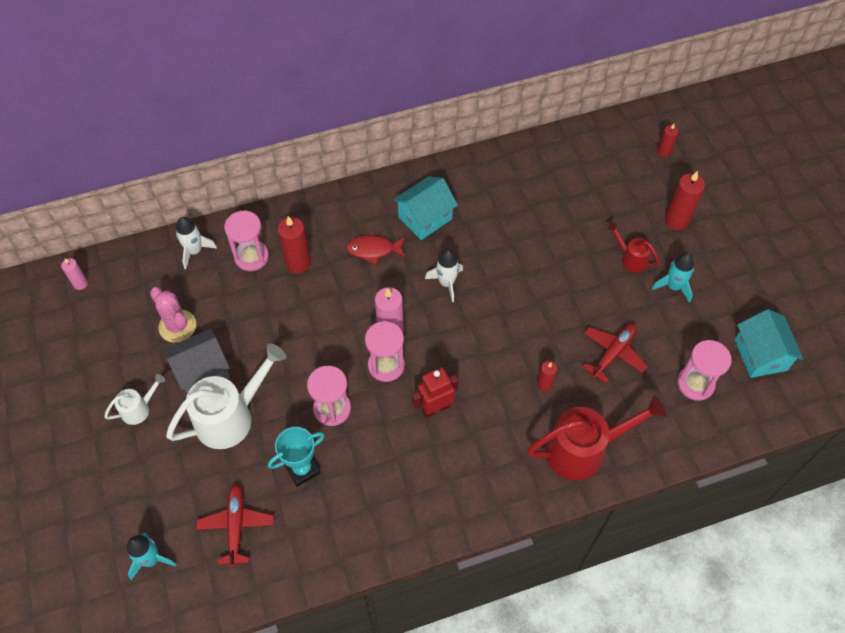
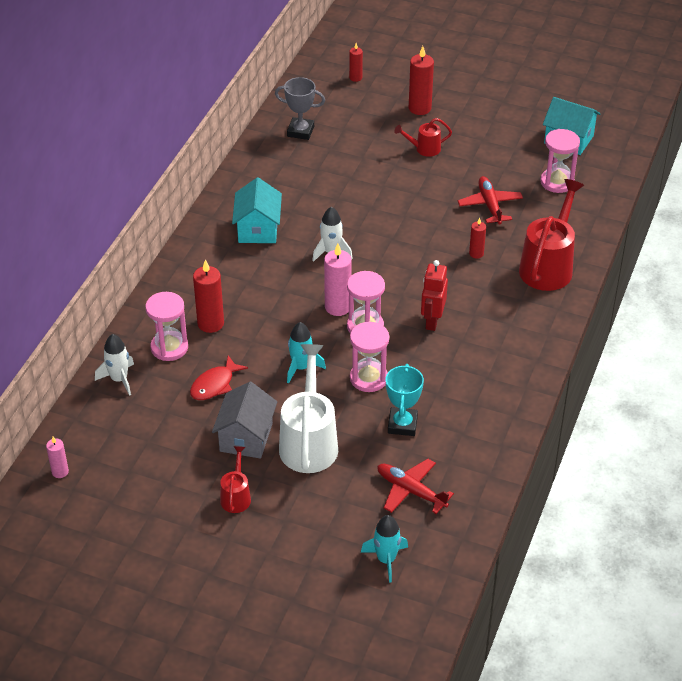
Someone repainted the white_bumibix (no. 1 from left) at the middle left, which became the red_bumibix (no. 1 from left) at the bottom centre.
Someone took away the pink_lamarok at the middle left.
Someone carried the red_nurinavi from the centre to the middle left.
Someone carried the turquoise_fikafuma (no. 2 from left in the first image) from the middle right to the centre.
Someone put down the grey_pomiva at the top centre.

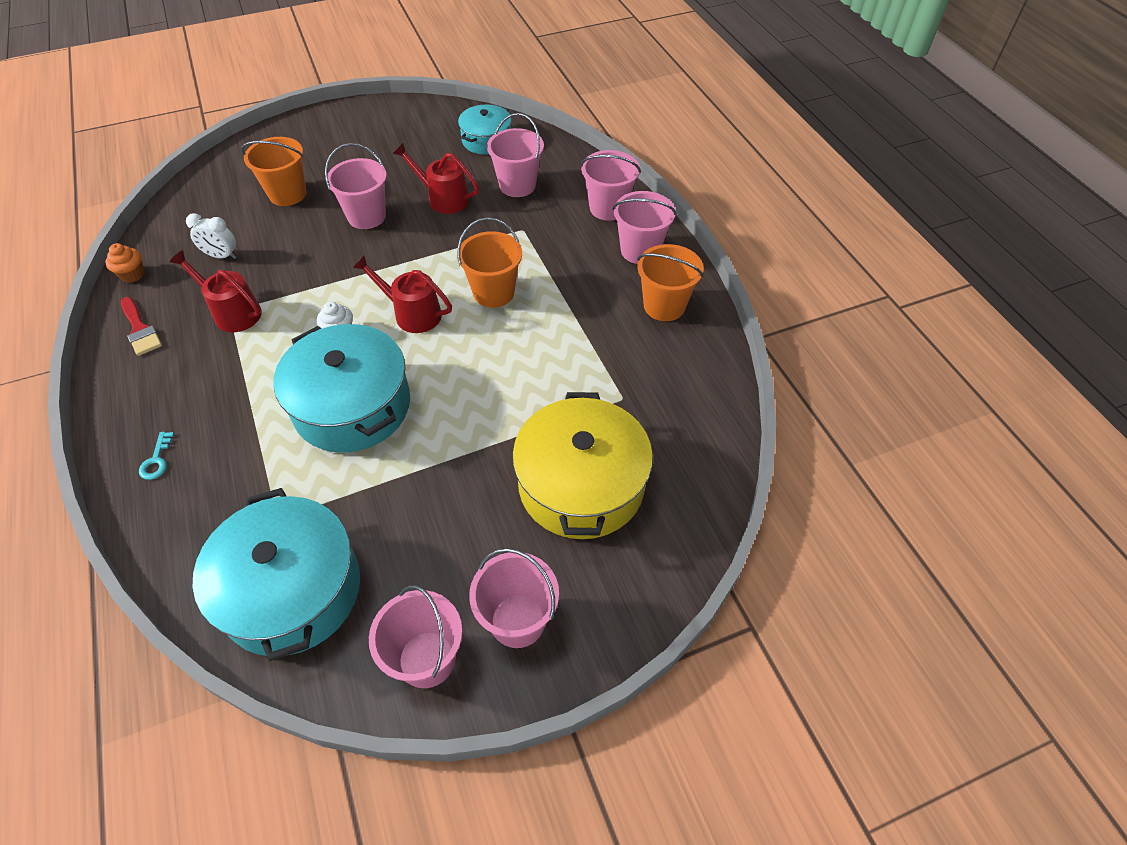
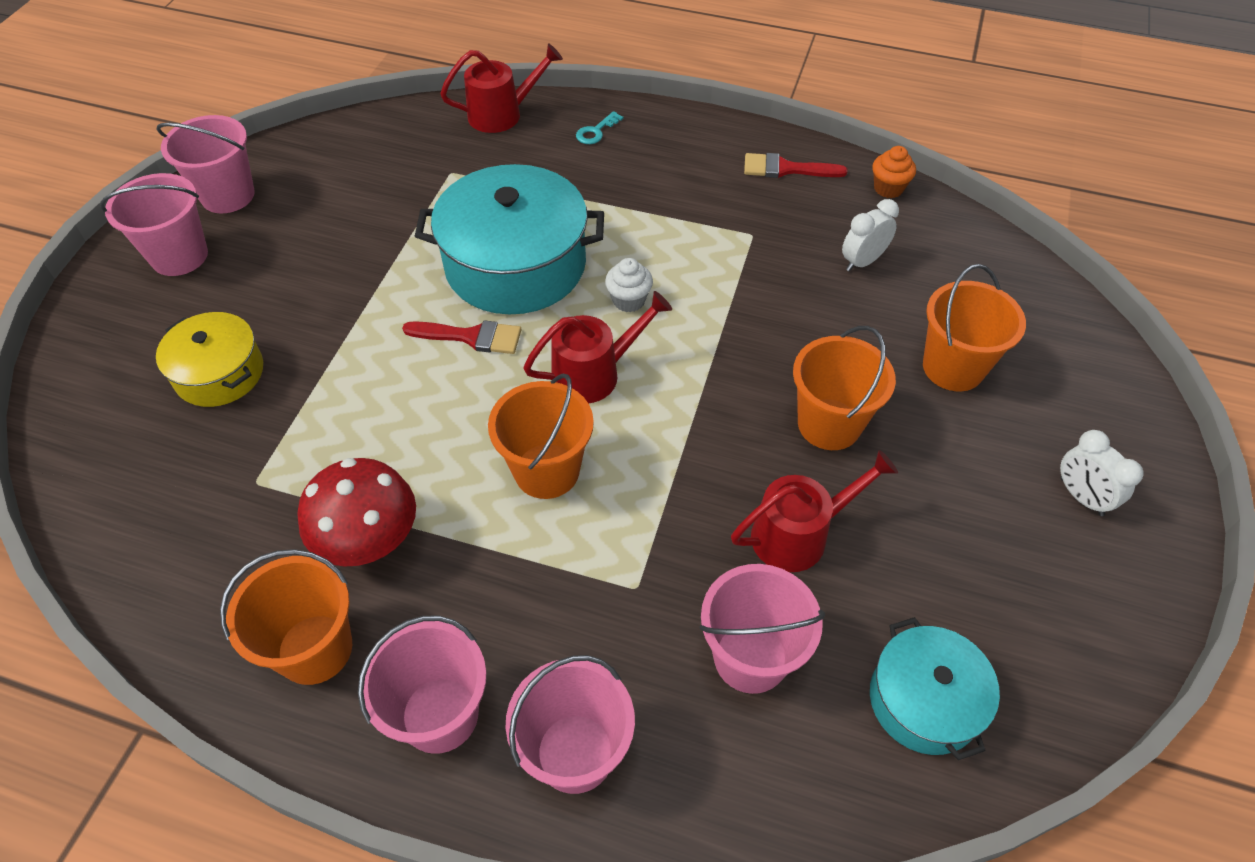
Someone rotated the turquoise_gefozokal at the middle left by 90 degrees counterclockwise.
Someone carried the red_bumibix (no. 1 from left) from the middle left to the top centre.
Someone took away the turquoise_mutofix (no. 1 from left) at the bottom left.
Someone repainted the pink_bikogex (no. 1 from left) at the top left, which became the orange_bikogex (no. 3 from left) at the middle right.
Someone scaled the yellow_mutofix at the centre by 0.57.
Someone put down the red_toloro at the middle left.
Someone put down the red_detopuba (no. 1 from left) at the centre.
Someone put down the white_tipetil (no. 2 from left) at the middle right.

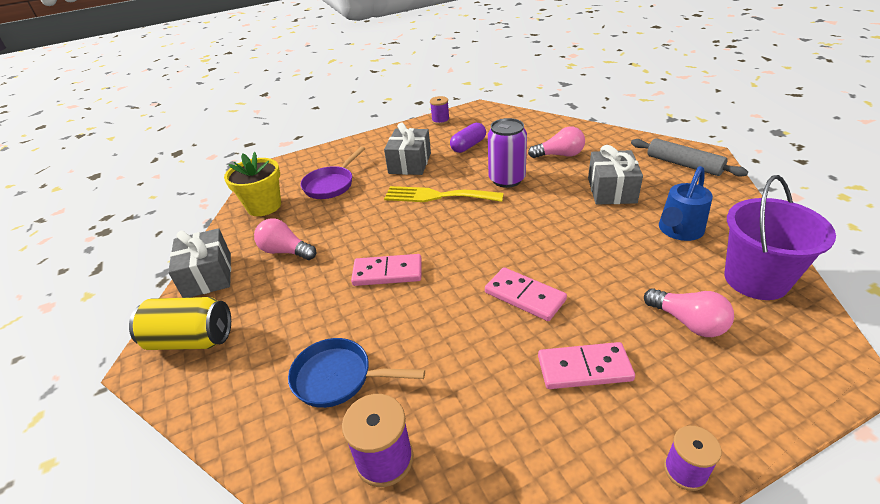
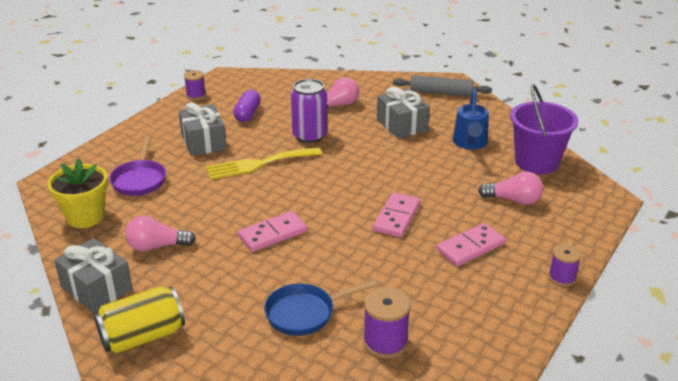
Someone rotated the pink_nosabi (no. 2 from left) at the centre by 75 degrees counterclockwise.

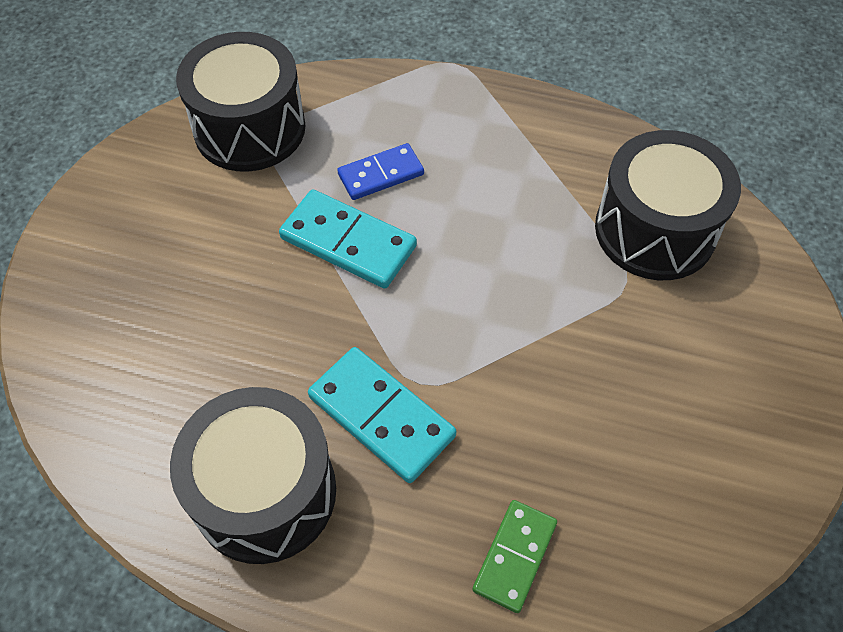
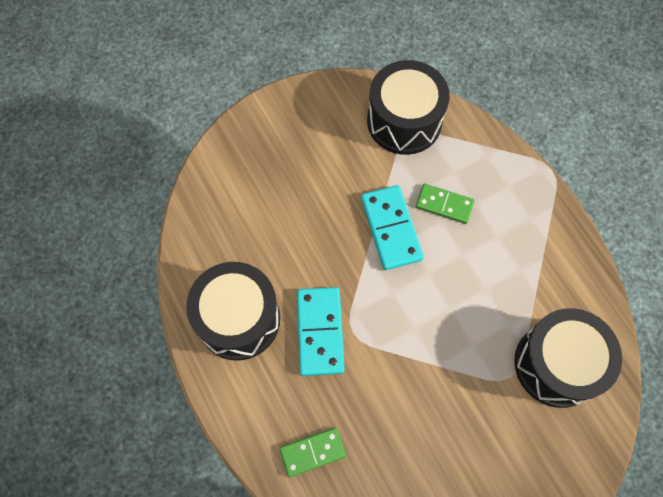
Someone repainted the blue_nosabi at the top centre, which became the green_nosabi (no. 2 from left) at the middle right.

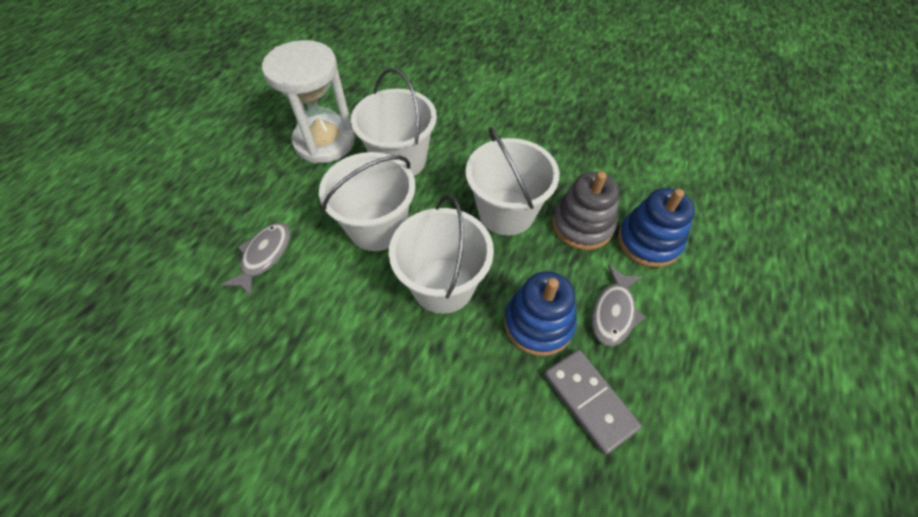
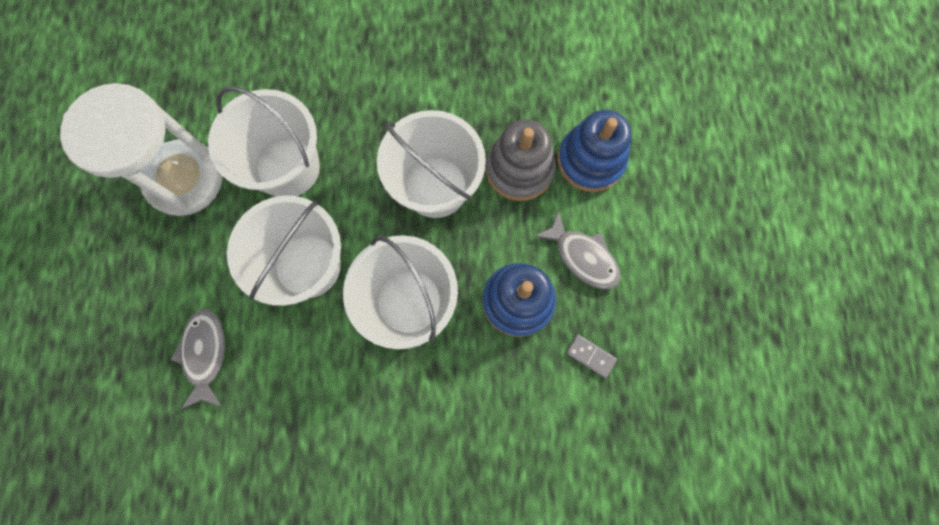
Someone scaled the grey_nosabi at the bottom centre by 0.52.
Someone rotated the grey_nurinavi (no. 2 from left) at the middle right by 45 degrees counterclockwise.

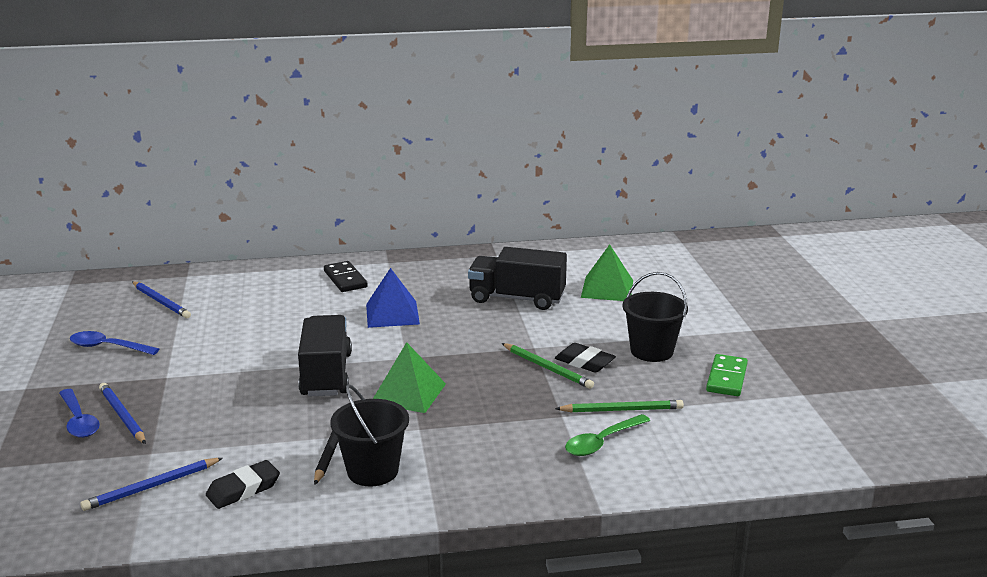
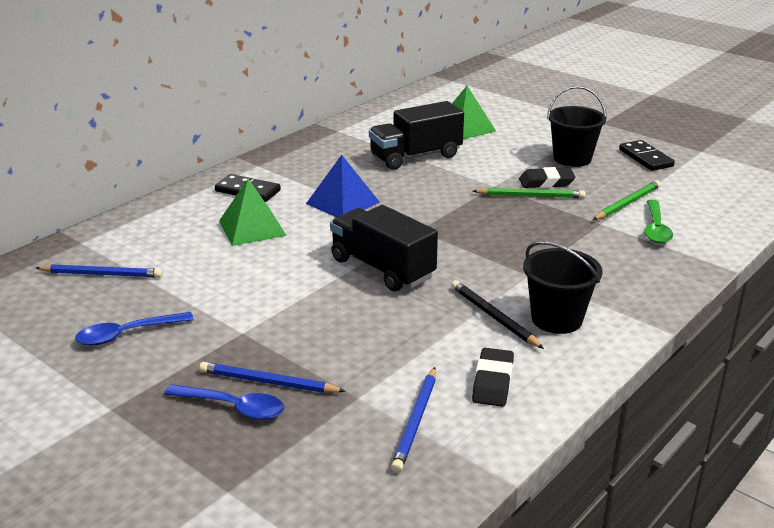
Someone carried the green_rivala (no. 1 from left) from the centre to the middle left.
Someone repainted the green_nosabi at the middle right, which became the black_nosabi (no. 2 from left) at the top right.

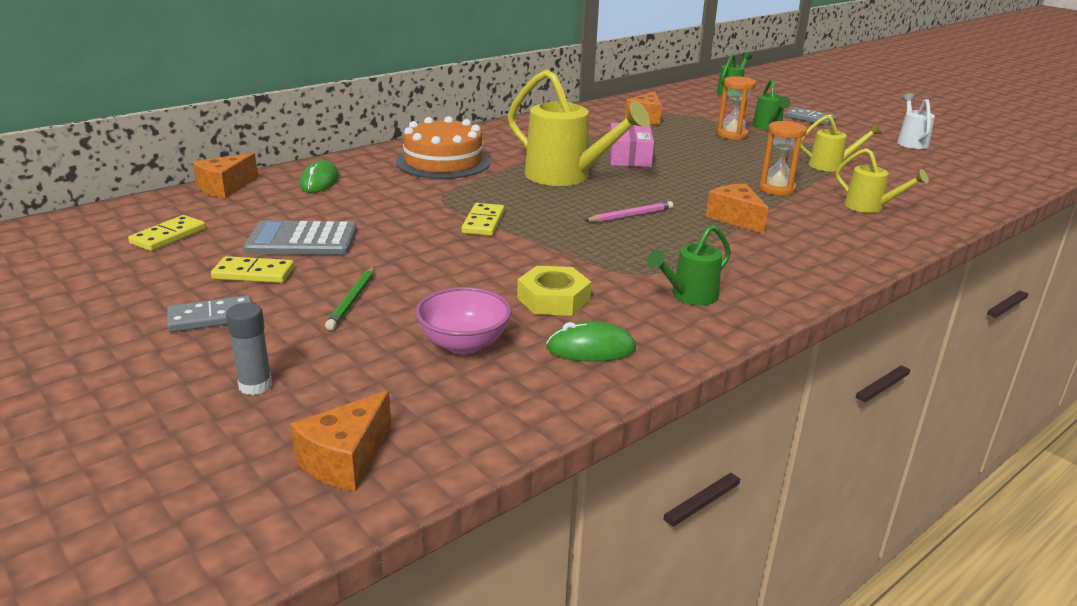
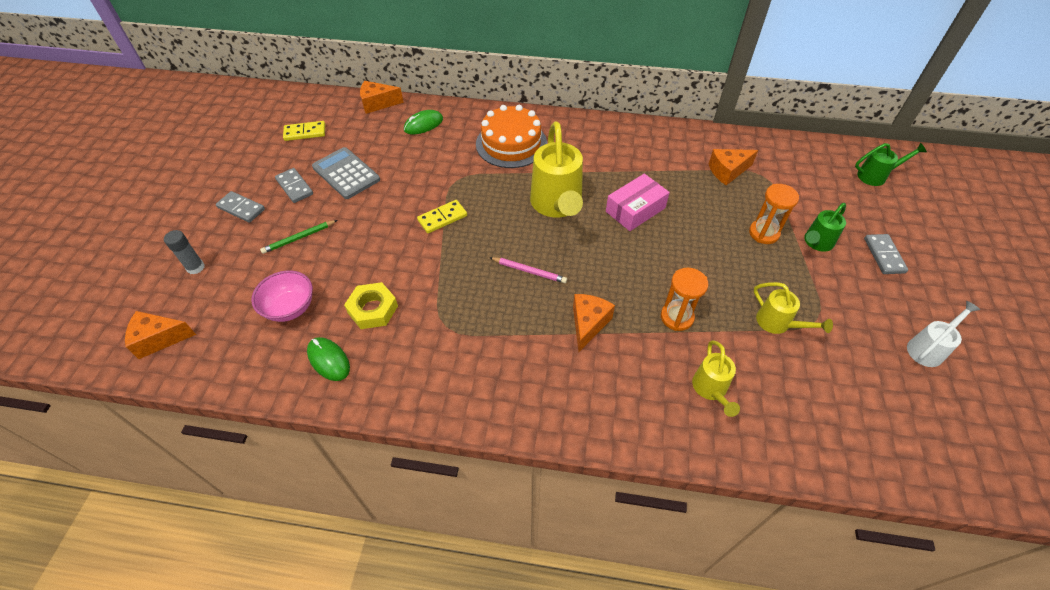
Someone repainted the yellow_nosabi (no. 2 from left) at the middle left, which became the grey_nosabi (no. 2 from left) at the top left.
Someone took away the green_bumibix (no. 1 from left) at the centre.

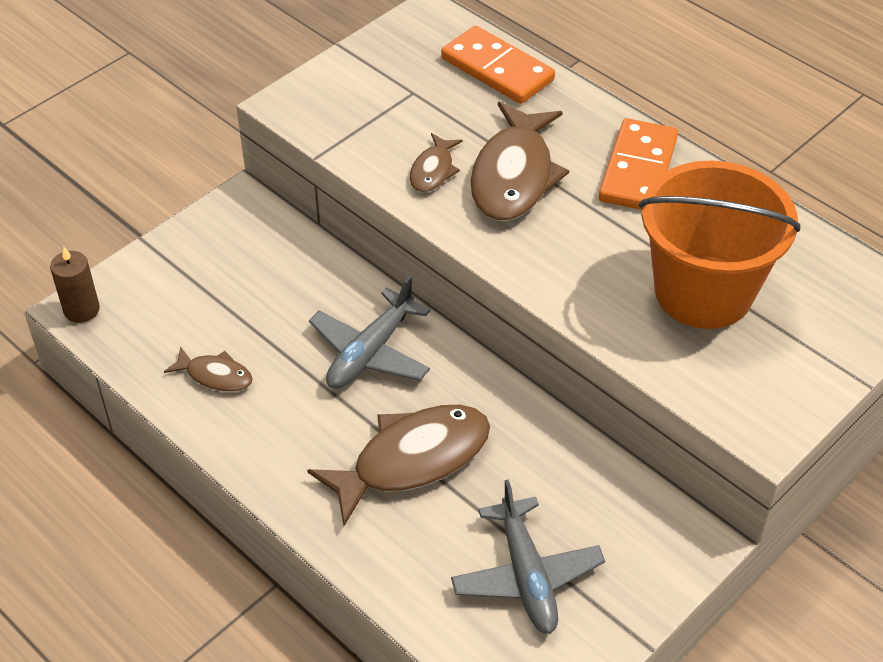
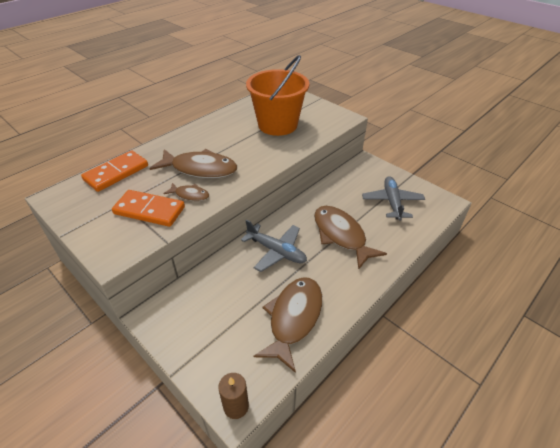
Someone scaled the brown_nurinavi (no. 1 from left in the first image) at the middle left by 2.00.
Someone rotated the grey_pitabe (no. 2 from left) at the bottom centre by 75 degrees counterclockwise.
Someone carried the orange_nosabi (no. 2 from left) from the top right to the middle left.

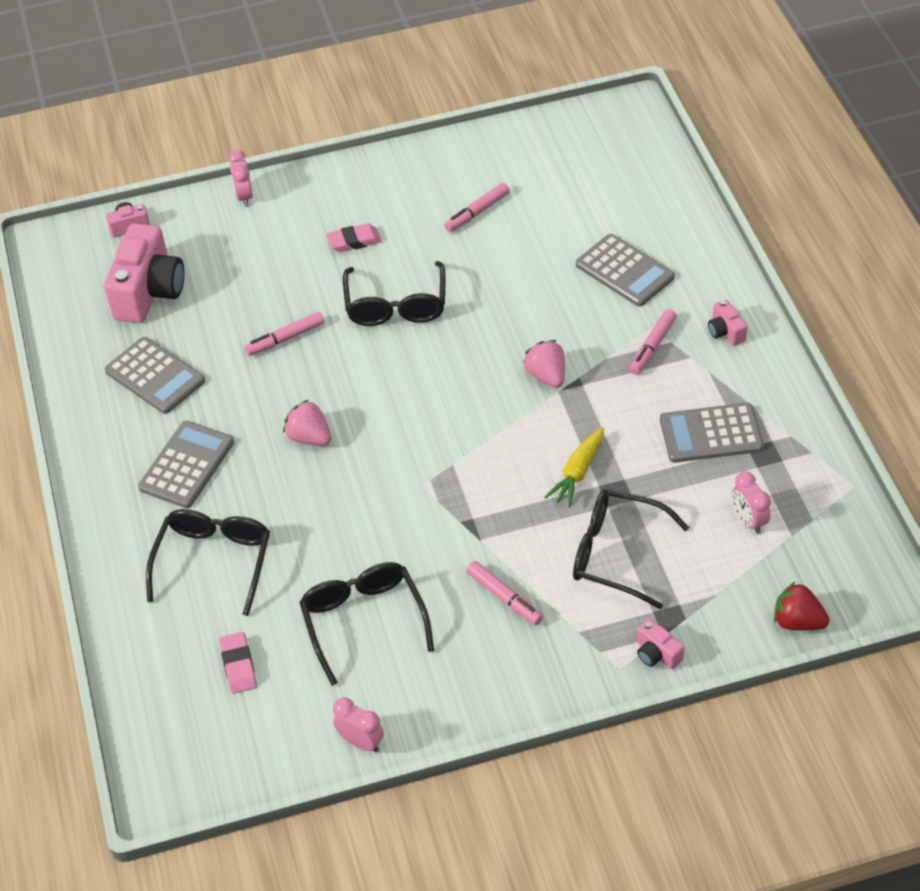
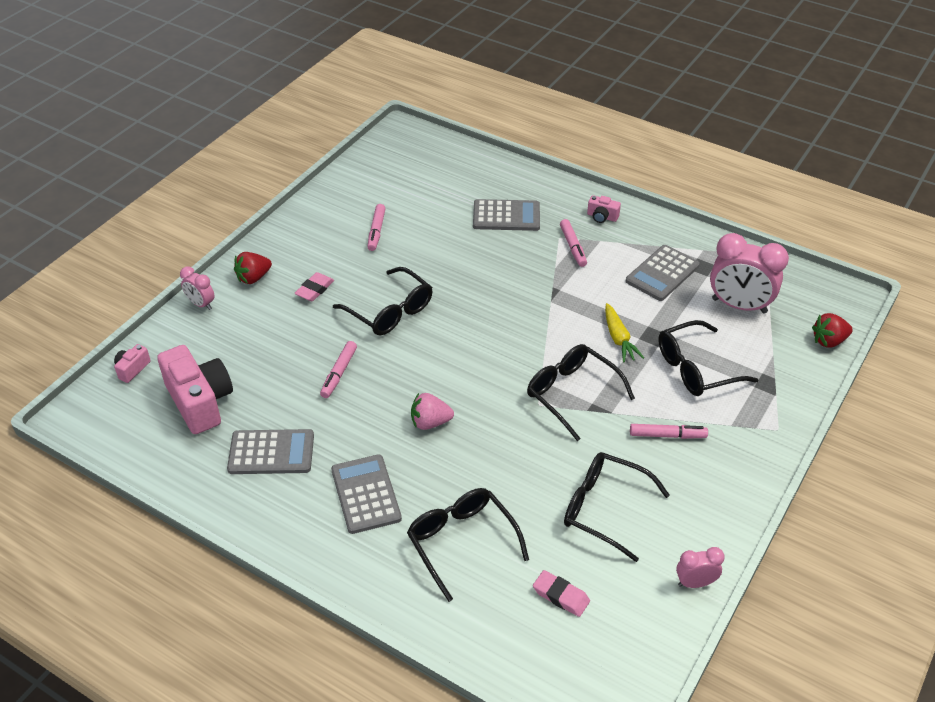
Someone took away the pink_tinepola (no. 2 from left) at the centre.
Someone took away the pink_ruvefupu (no. 3 from left) at the bottom right.
Someone scaled the pink_tipetil (no. 3 from left) at the middle right by 1.95.
Someone put down the red_tinepola (no. 1 from left) at the middle left.
Someone put down the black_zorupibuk (no. 3 from left) at the centre.

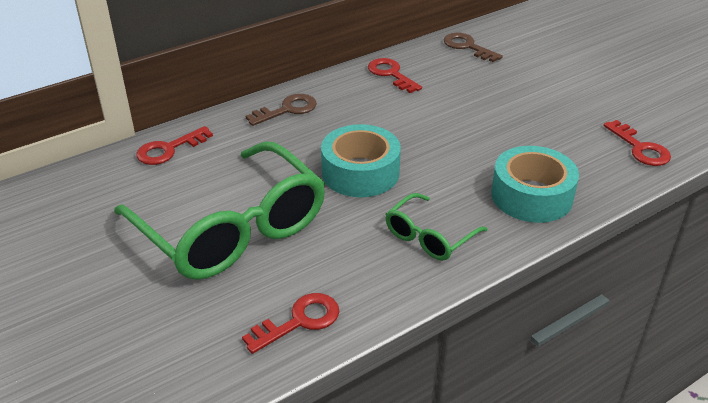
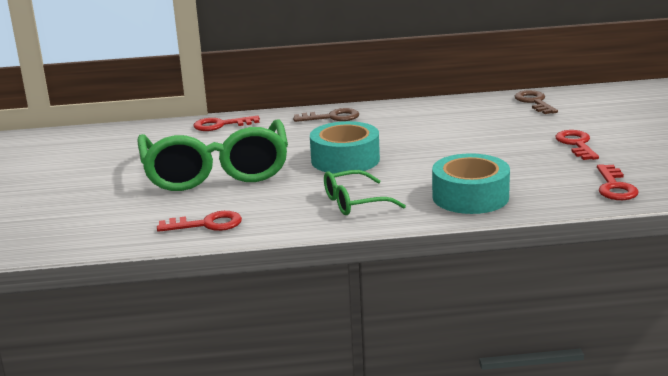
Someone carried the red_gefozokal (no. 3 from left) from the top centre to the middle right.

